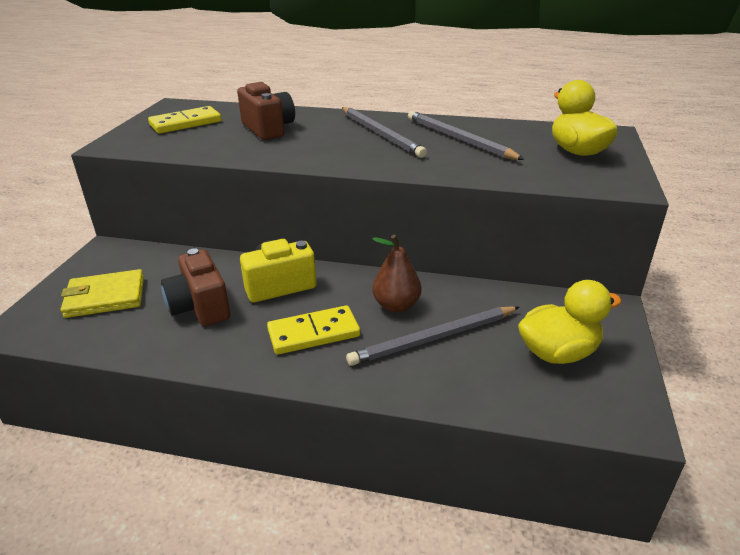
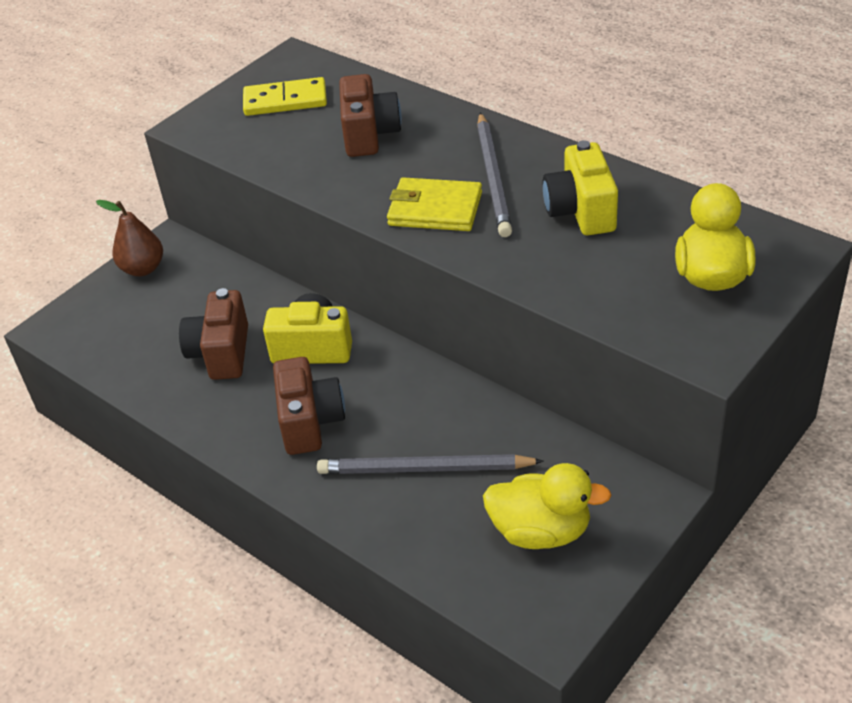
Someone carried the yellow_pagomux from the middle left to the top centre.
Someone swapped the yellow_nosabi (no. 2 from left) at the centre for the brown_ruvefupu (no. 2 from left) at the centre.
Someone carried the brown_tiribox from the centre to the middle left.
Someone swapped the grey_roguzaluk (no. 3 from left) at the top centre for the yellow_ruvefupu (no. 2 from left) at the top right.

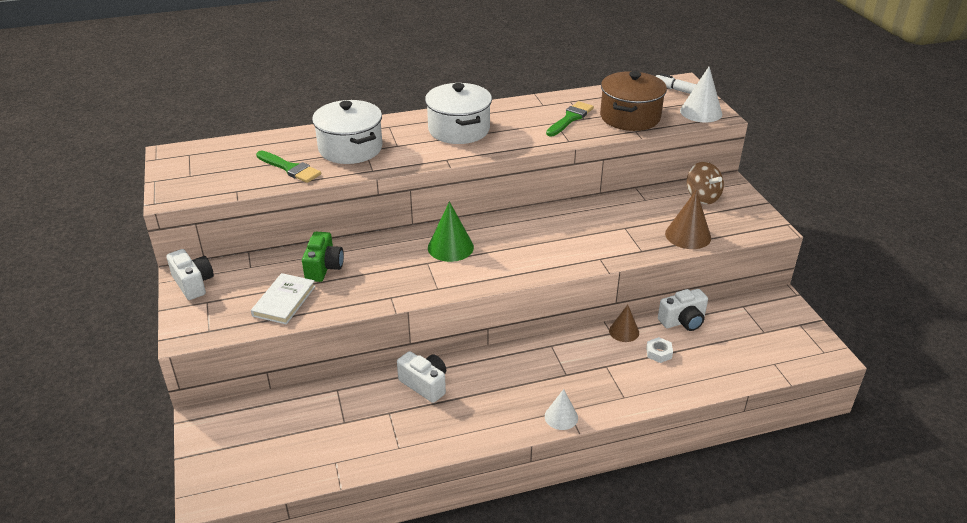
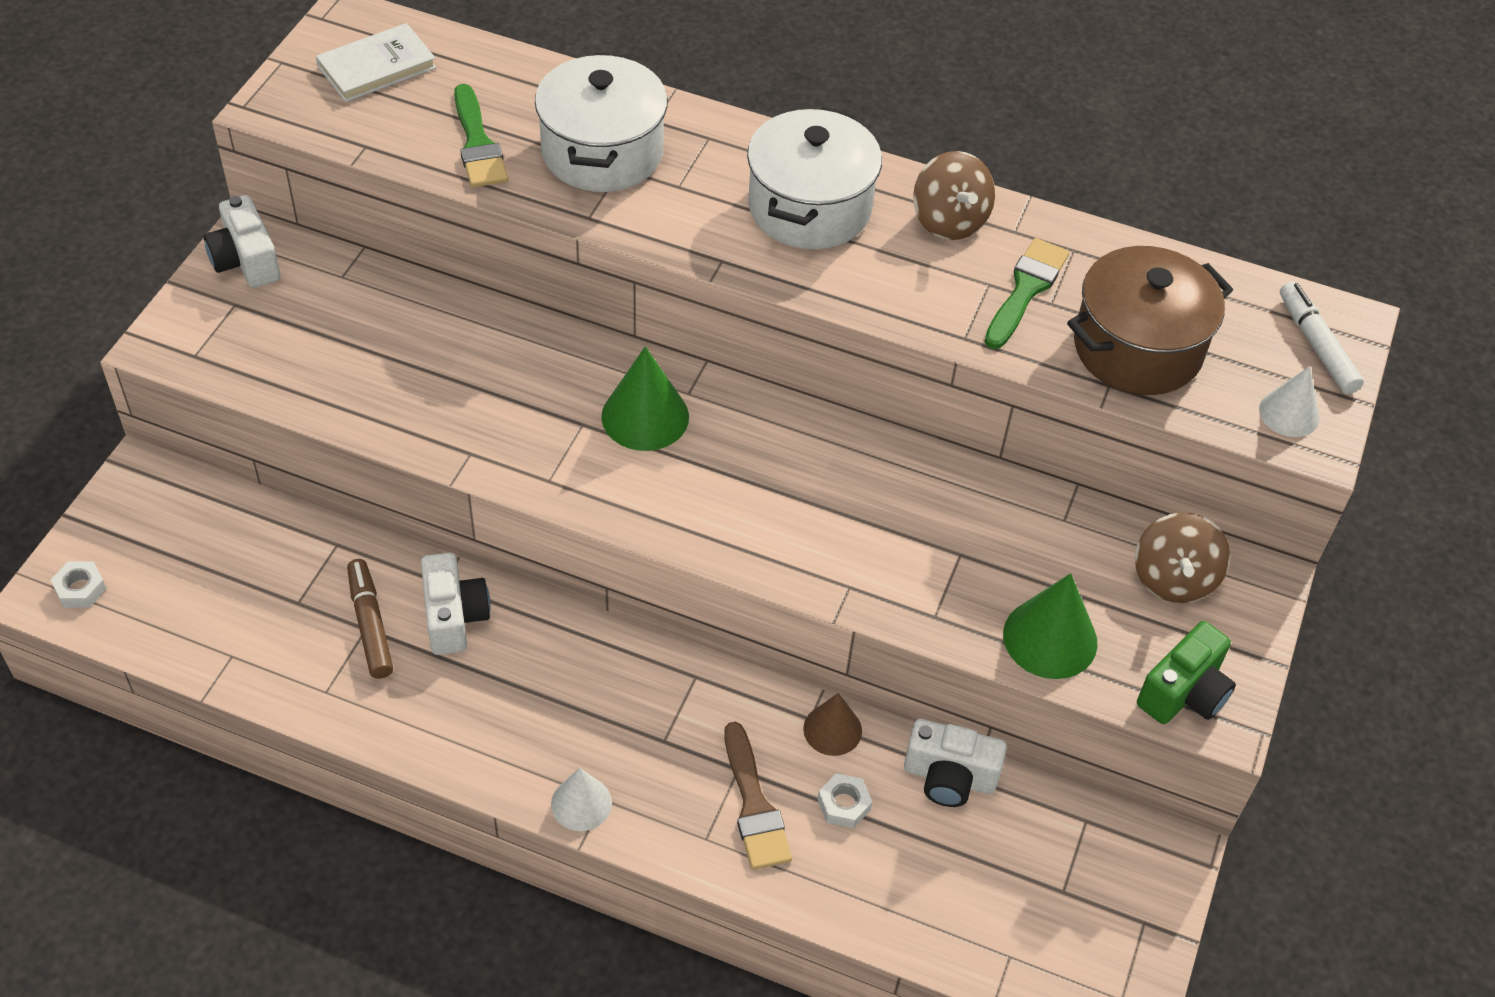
Someone rotated the white_ruvefupu (no. 1 from left) at the middle left by 150 degrees clockwise.
Someone carried the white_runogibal from the middle left to the top left.
Someone carried the green_ruvefupu from the centre to the bottom right.
Someone rotated the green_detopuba (no. 2 from left) at the top centre by 45 degrees counterclockwise.
Someone repainted the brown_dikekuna (no. 2 from left) at the middle right, which became the green_dikekuna (no. 2 from left) at the middle right.
Someone scaled the white_dikekuna (no. 2 from left) at the top right by 0.65.
Someone put down the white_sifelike (no. 1 from left) at the middle left.
Someone put down the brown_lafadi at the middle left.
Someone put down the brown_detopuba at the bottom centre.
Someone put down the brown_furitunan (no. 1 from left) at the top centre.

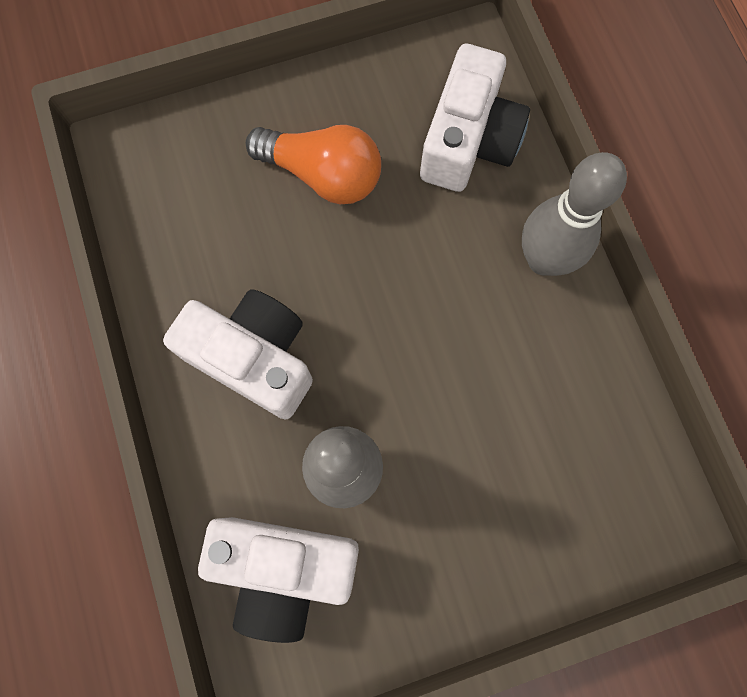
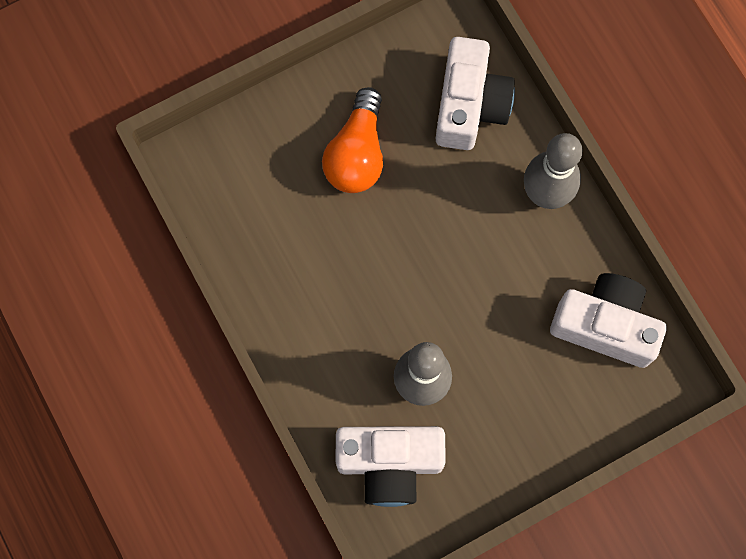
Someone carried the white_ruvefupu (no. 1 from left in the first image) from the middle left to the middle right.
Someone rotated the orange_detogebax at the top centre by 90 degrees clockwise.

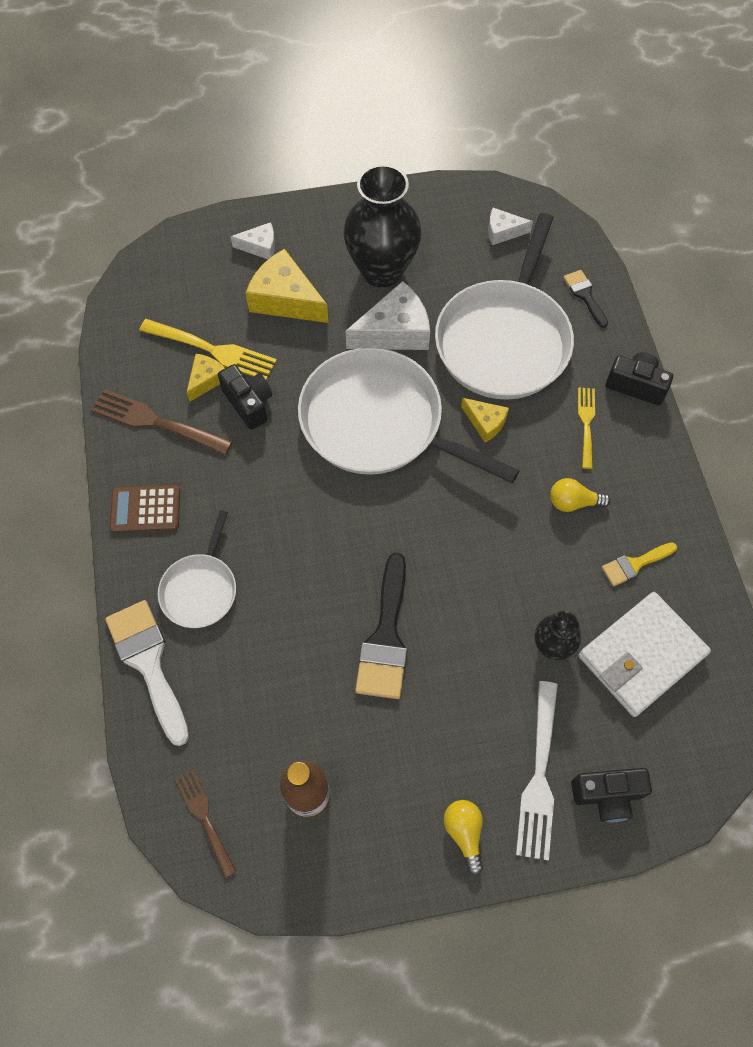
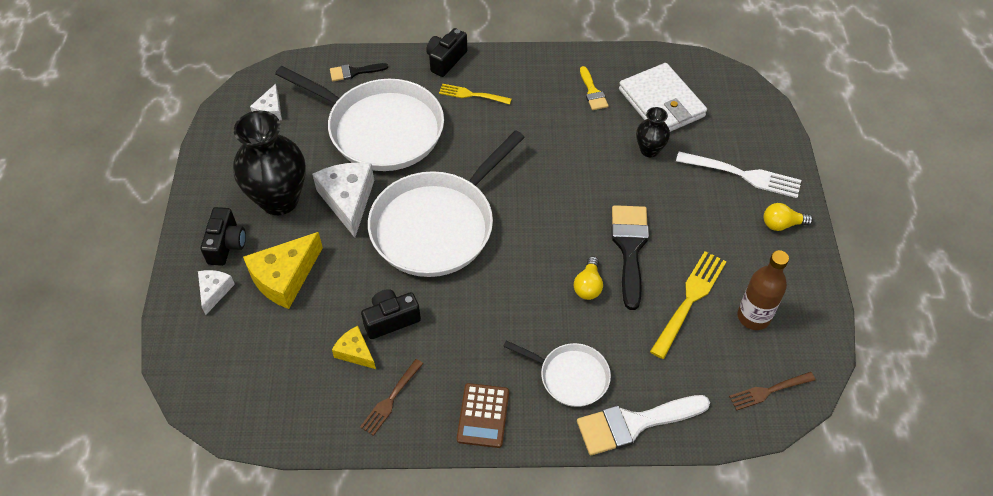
Someone scaled the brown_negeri (no. 1 from left) at the middle left by 0.63.
Someone carried the yellow_negeri (no. 1 from left in the first image) from the middle left to the middle right.
Someone rotated the black_detopuba (no. 1 from left in the first image) at the centre by 105 degrees counterclockwise.
Someone took away the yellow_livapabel (no. 3 from left) at the centre.
Someone carried the yellow_detogebax (no. 2 from left in the first image) from the middle right to the centre.
Someone carried the black_ruvefupu (no. 2 from left in the first image) from the bottom right to the middle left.

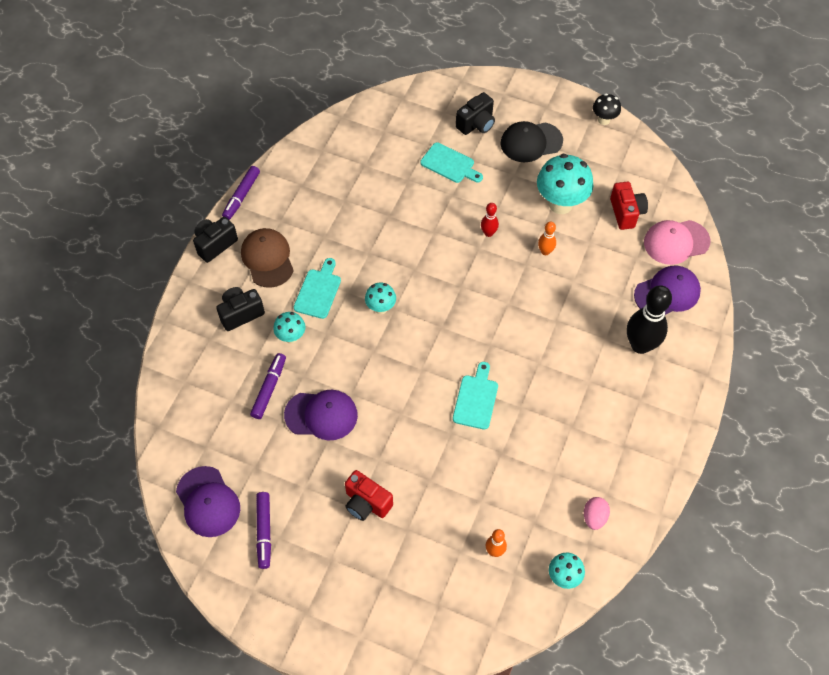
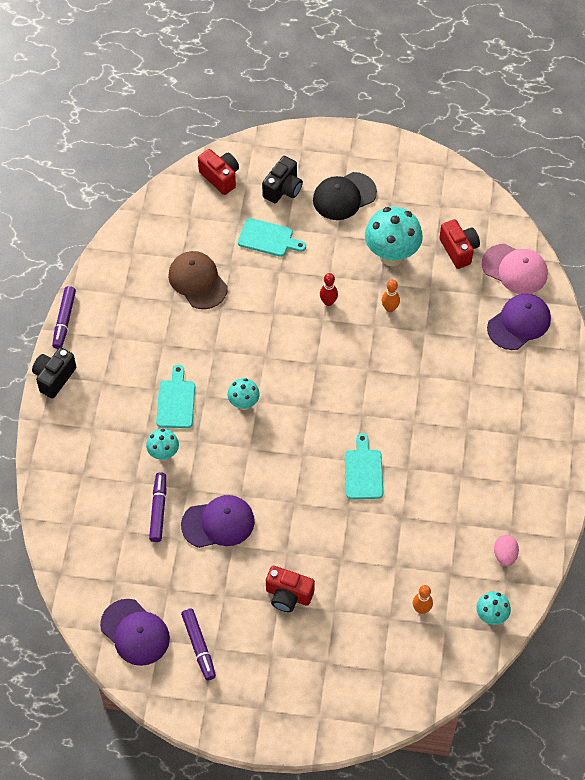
Someone took away the black_ruvefupu (no. 2 from left) at the middle left.
Someone carried the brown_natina from the middle left to the centre.
Someone took away the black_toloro at the top right.
Someone took away the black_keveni at the middle right.
Someone rotated the pink_natina at the middle right by 120 degrees counterclockwise.
Someone put down the red_ruvefupu (no. 1 from left) at the top centre.

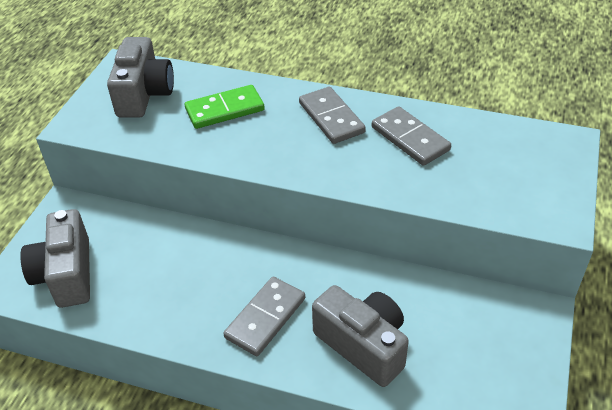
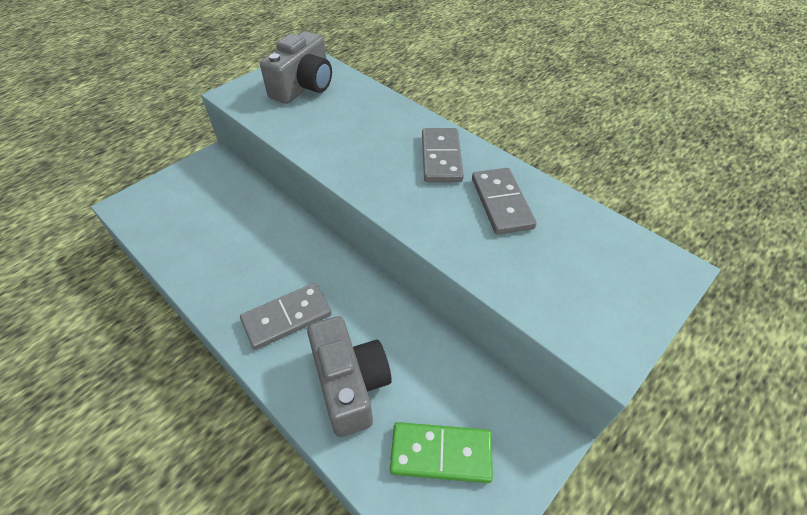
Someone took away the grey_ruvefupu (no. 1 from left) at the middle left.
Someone carried the green_nosabi from the top centre to the bottom centre.

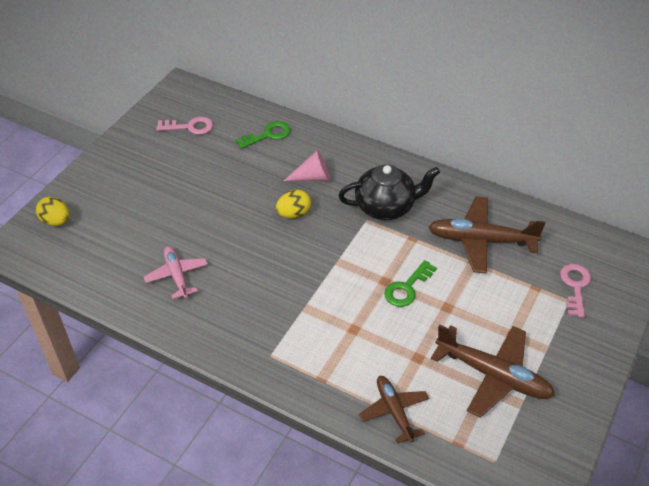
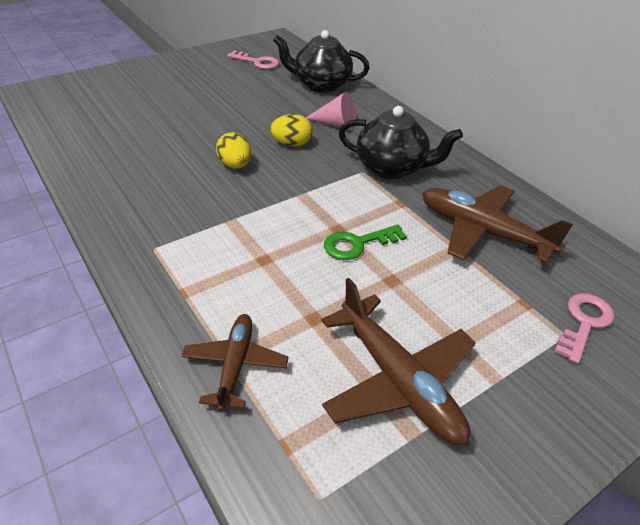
Someone carried the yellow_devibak (no. 1 from left) from the middle left to the top centre.
Someone took away the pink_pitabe at the middle left.
Someone swapped the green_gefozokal (no. 1 from left) at the top centre for the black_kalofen (no. 1 from left) at the top centre.

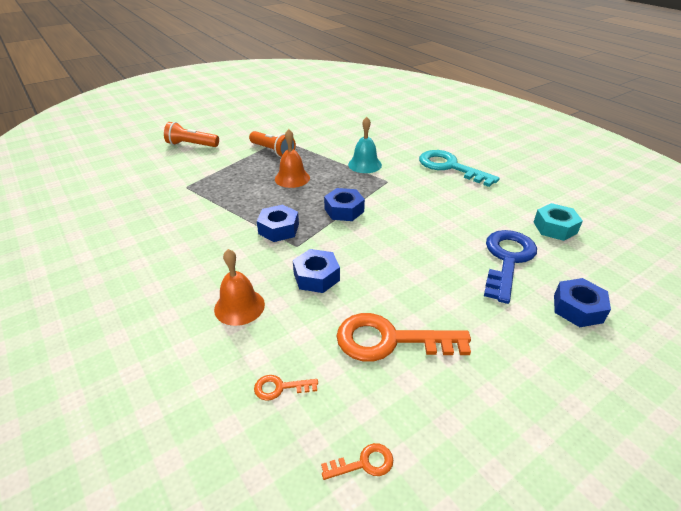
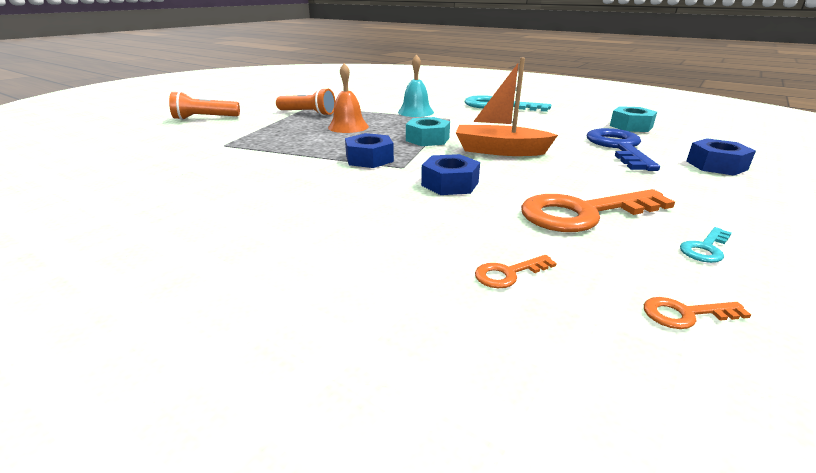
Someone took away the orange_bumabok (no. 1 from left) at the centre.
Someone rotated the orange_gefozokal (no. 2 from left in the first image) at the bottom centre by 150 degrees counterclockwise.
Someone repainted the blue_sifelike (no. 3 from left) at the centre, which became the turquoise_sifelike (no. 1 from left) at the top centre.
Someone put down the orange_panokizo at the top centre.
Someone put down the turquoise_gefozokal (no. 2 from left) at the middle right.

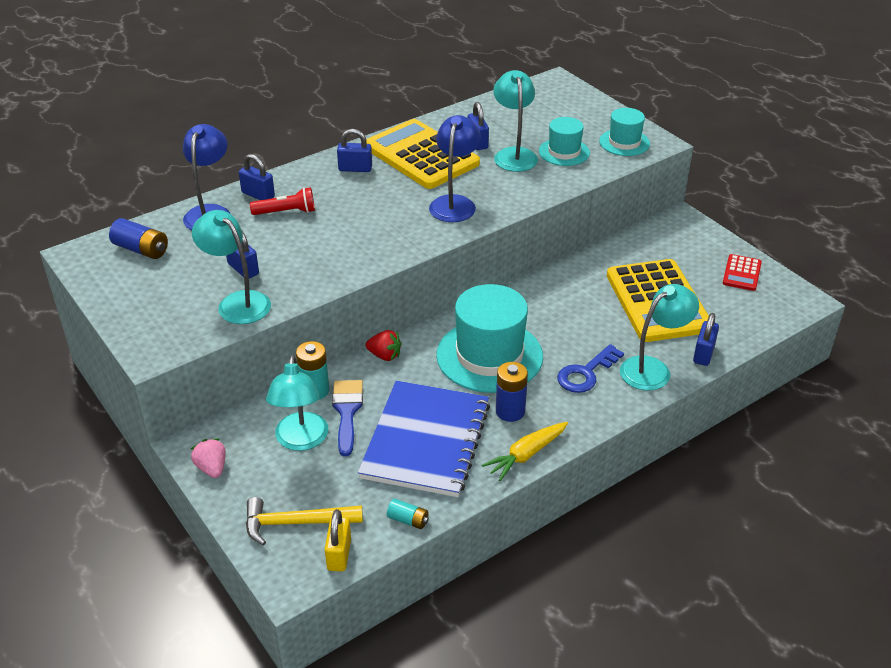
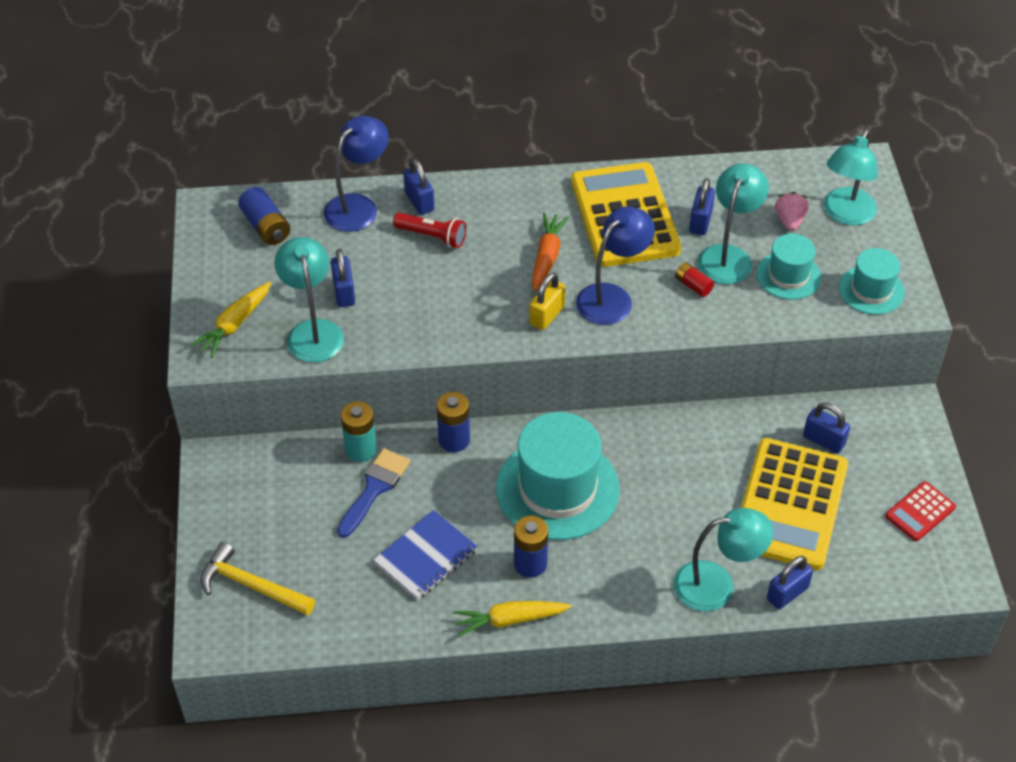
Someone carried the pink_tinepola from the bottom left to the top right.
Someone carried the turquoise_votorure (no. 2 from left in the first image) from the centre to the top right.
Someone carried the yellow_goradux from the bottom centre to the centre.
Someone carried the blue_goradux (no. 3 from left in the first image) from the top centre to the middle right.
Someone scaled the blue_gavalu at the centre by 0.58.
Someone swapped the red_tinepola at the centre for the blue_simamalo (no. 2 from left) at the centre.
Someone took away the turquoise_simamalo (no. 2 from left) at the bottom centre.
Someone took away the blue_gefozokal at the centre.
Someone put down the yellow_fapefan (no. 1 from left) at the middle left.
Someone put down the orange_fapefan at the top centre.
Someone put down the red_simamalo at the middle right.

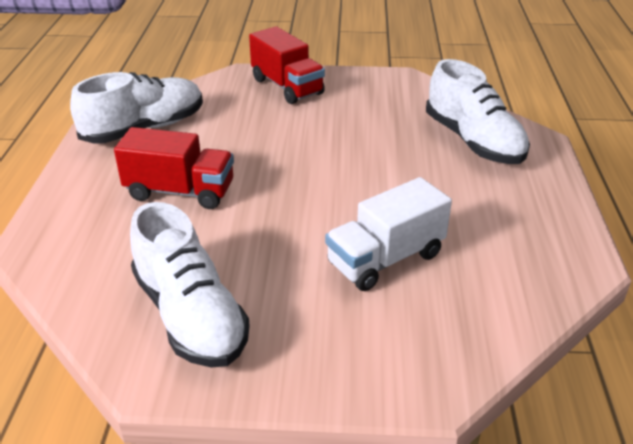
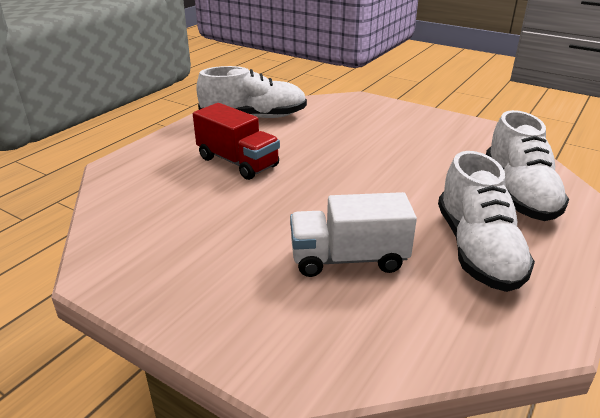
Someone carried the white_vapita (no. 2 from left) from the middle left to the middle right.
Someone took away the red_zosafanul (no. 2 from left) at the top centre.

